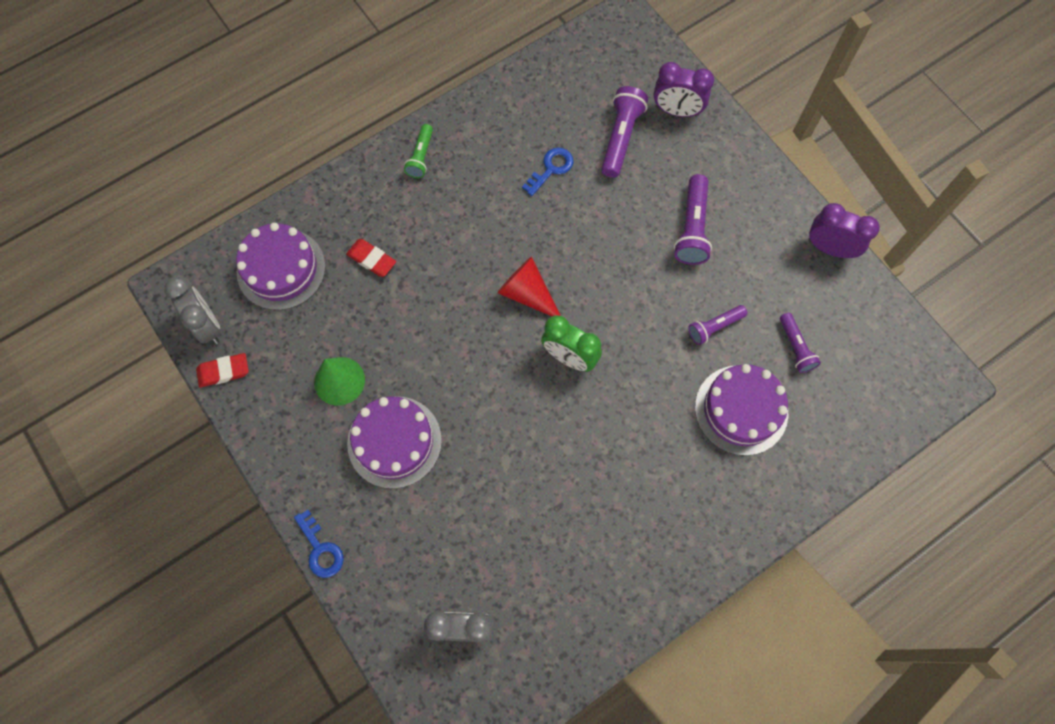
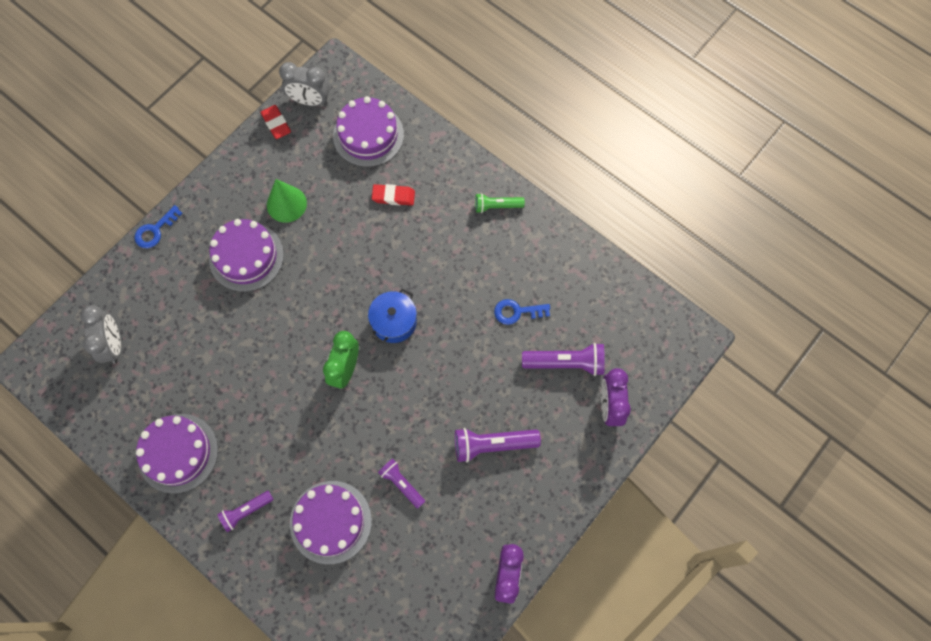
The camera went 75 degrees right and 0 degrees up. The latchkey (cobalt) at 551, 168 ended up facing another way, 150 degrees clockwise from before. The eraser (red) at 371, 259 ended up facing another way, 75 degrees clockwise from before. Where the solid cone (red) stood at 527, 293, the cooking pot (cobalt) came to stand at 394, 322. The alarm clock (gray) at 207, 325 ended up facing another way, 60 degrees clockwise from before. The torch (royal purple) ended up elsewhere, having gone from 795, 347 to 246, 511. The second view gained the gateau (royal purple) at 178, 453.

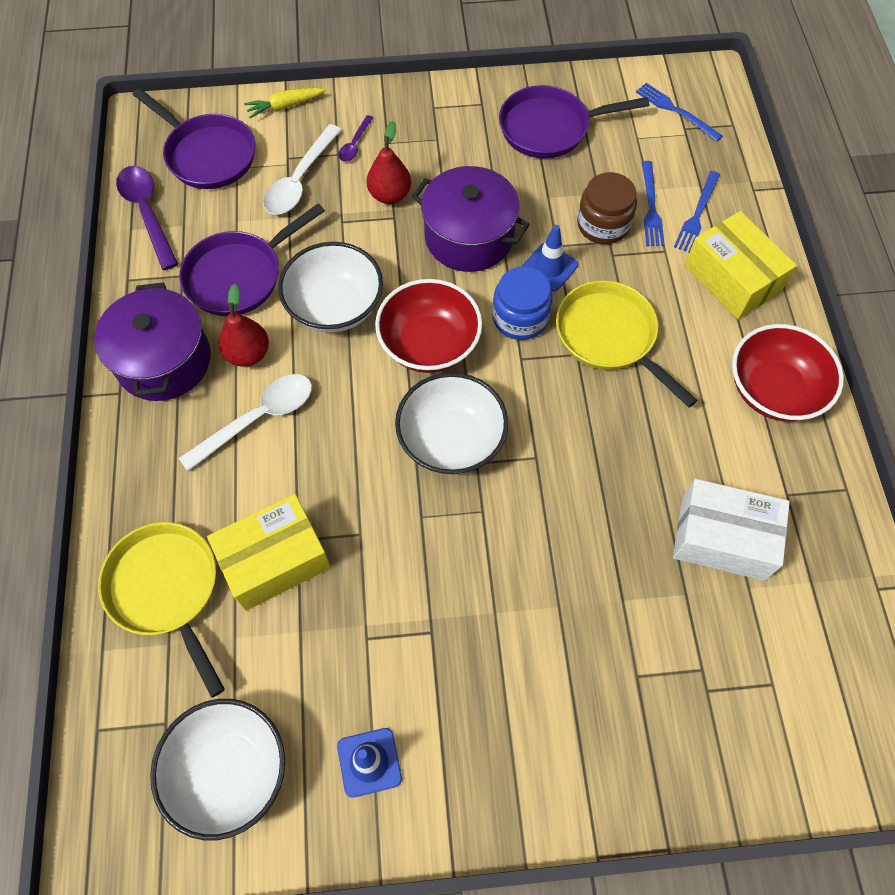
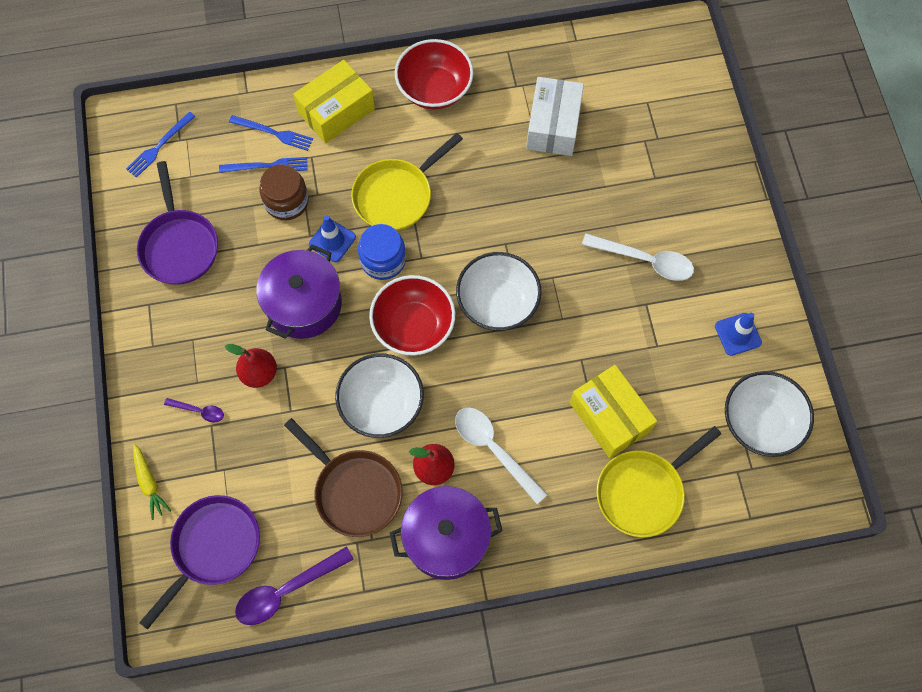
The camera went 95 degrees left and 5 degrees up. The tablespoon (snow-white) ended up elsewhere, having gone from 300, 180 to 644, 260. What was the frying pan (royal purple) at 239, 276 turned into the frying pan (russet) at 354, 490.

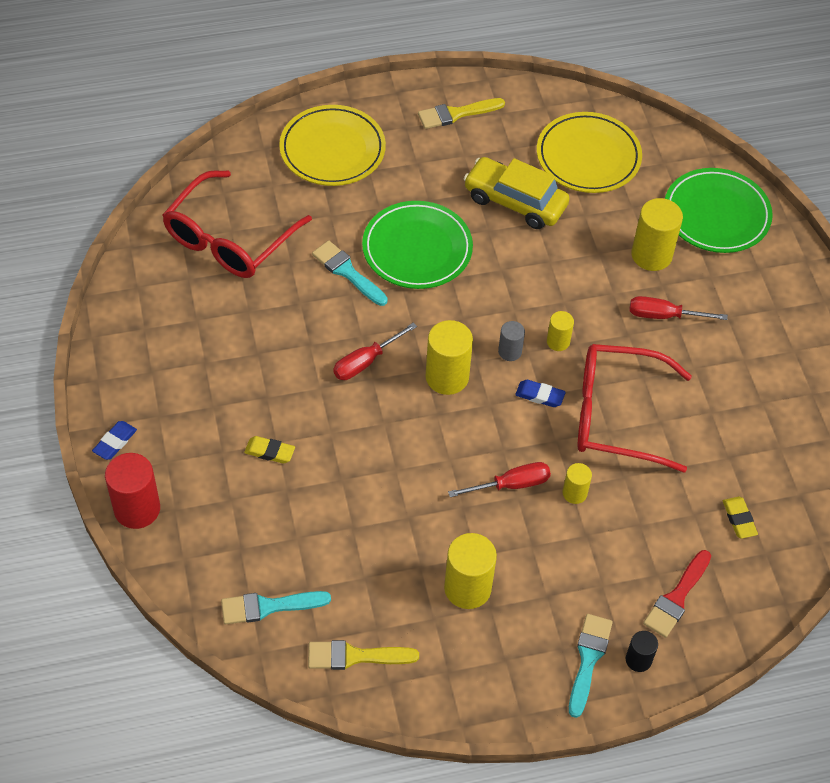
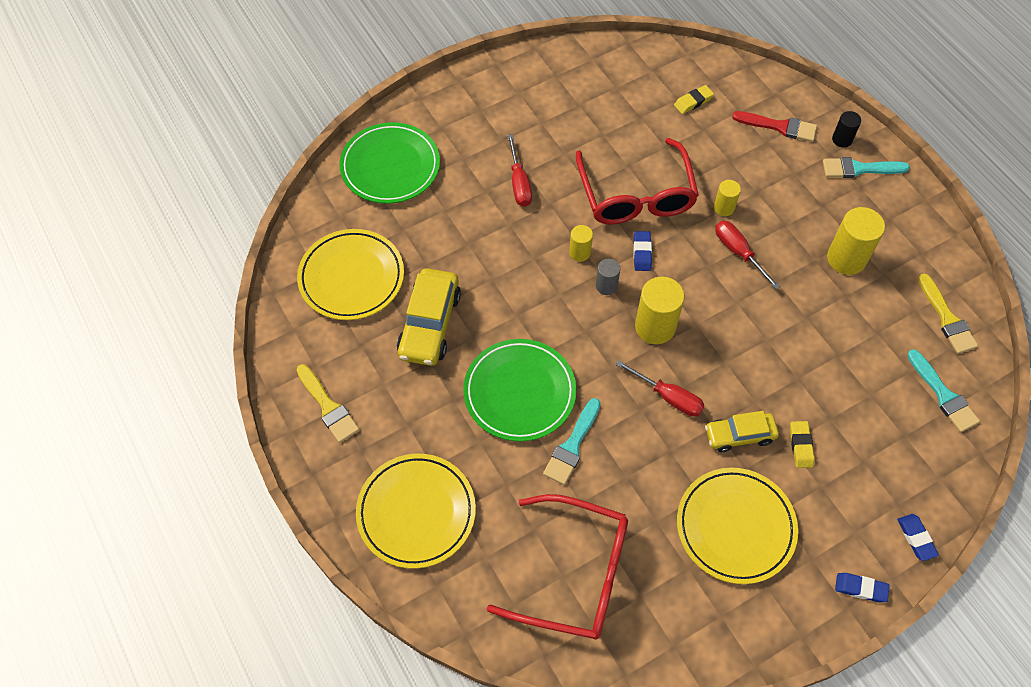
The camera went 105 degrees left and 5 degrees up. The second view lost the cylinder (bright yellow) at 651, 255. Where the cylinder (red) stood at 137, 509, the eraser (cobalt) came to stand at 916, 538. The second view gained the car (bright yellow) at 739, 435. The second view gained the flat dish (bright yellow) at 735, 527.

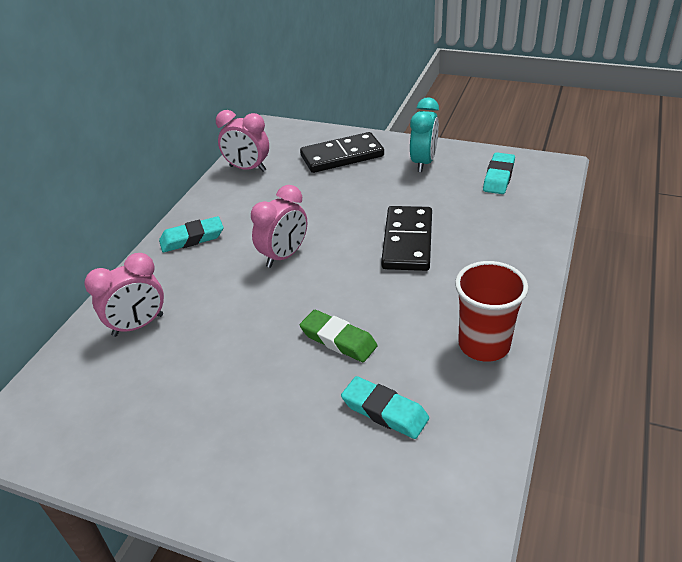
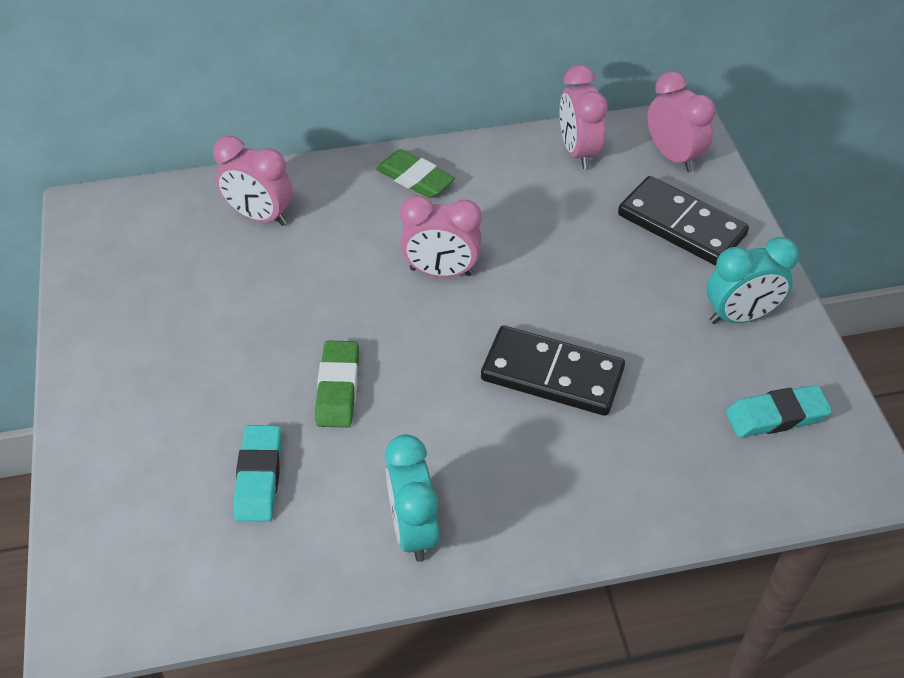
The camera went 55 degrees right and 10 degrees up. The domino (black) at 408, 241 ended up facing another way, 45 degrees clockwise from before. What was the eraser (aqua) at 192, 238 turned into the eraser (green) at 415, 179. Where the tumbler (red) stood at 484, 345, the alarm clock (aqua) came to stand at 413, 529. The second view gained the alarm clock (rose-pink) at 673, 156.

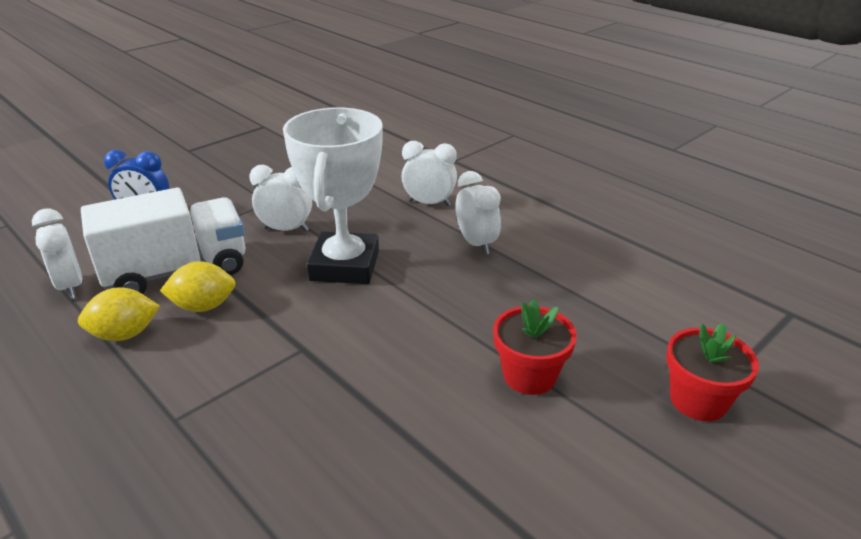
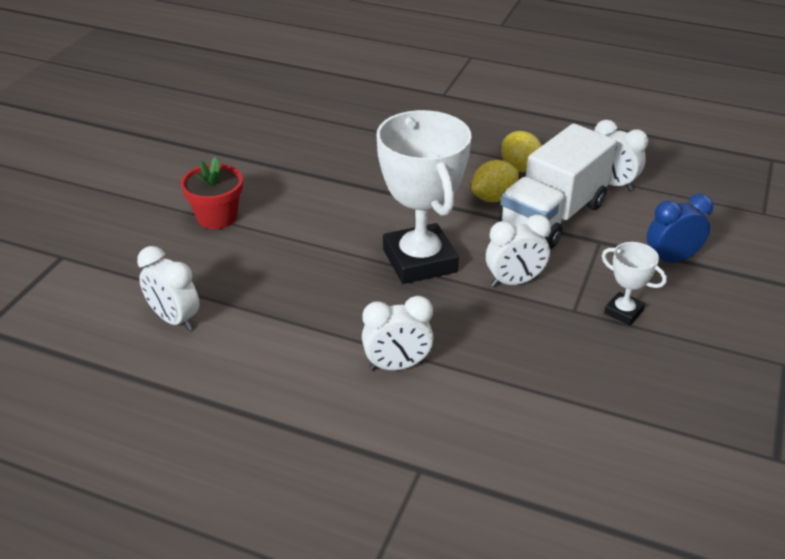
The camera went 155 degrees right and 5 degrees up. The alarm clock (snow-white) ended up elsewhere, having gone from 476, 244 to 174, 319. The citrus fruit (bright yellow) at 125, 334 ended up facing another way, 75 degrees counterclockwise from before. The second view lost the plant pot (red) at 698, 400. The second view gained the trophy (snow-white) at 623, 312.

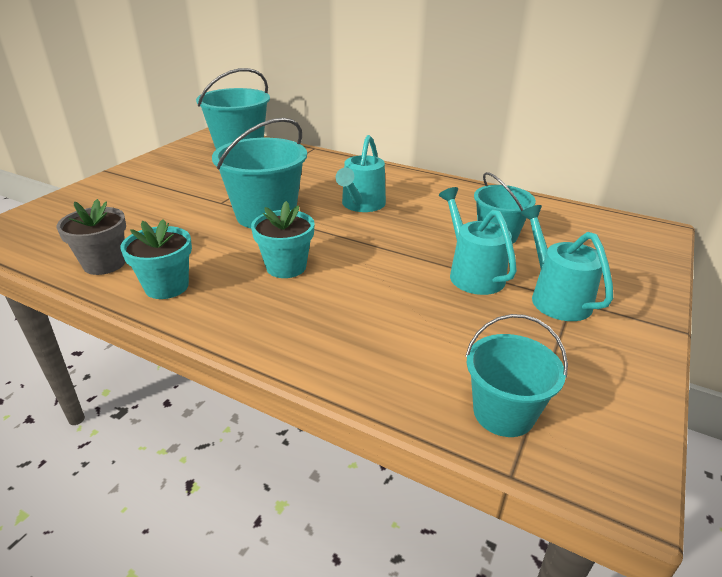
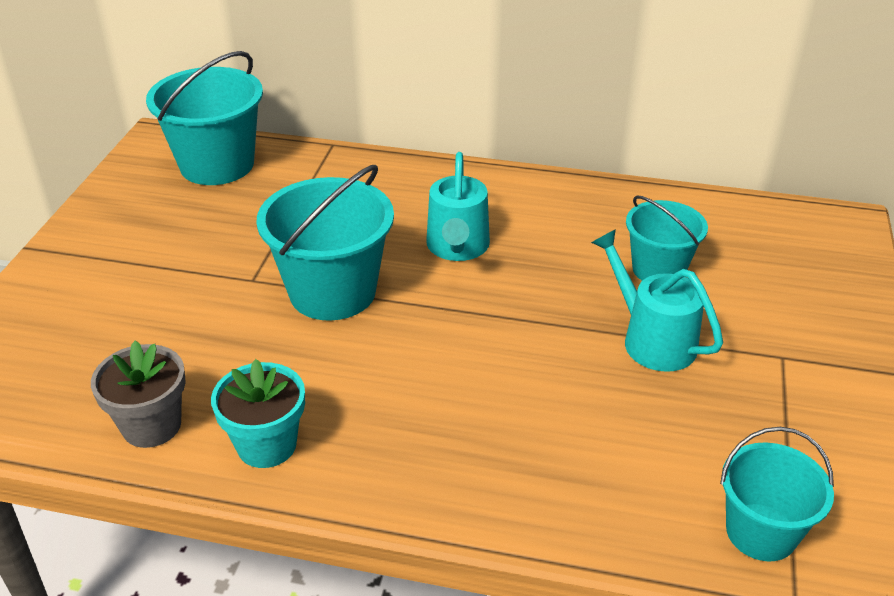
The camera went 15 degrees left and 5 degrees up. The second view lost the plant pot (aqua) at 286, 267. The second view lost the watering pot (aqua) at 555, 297.

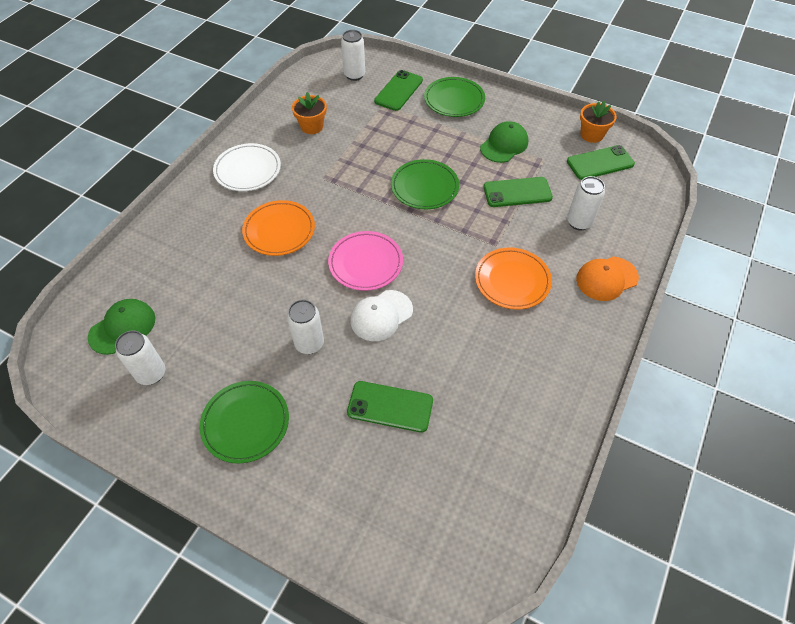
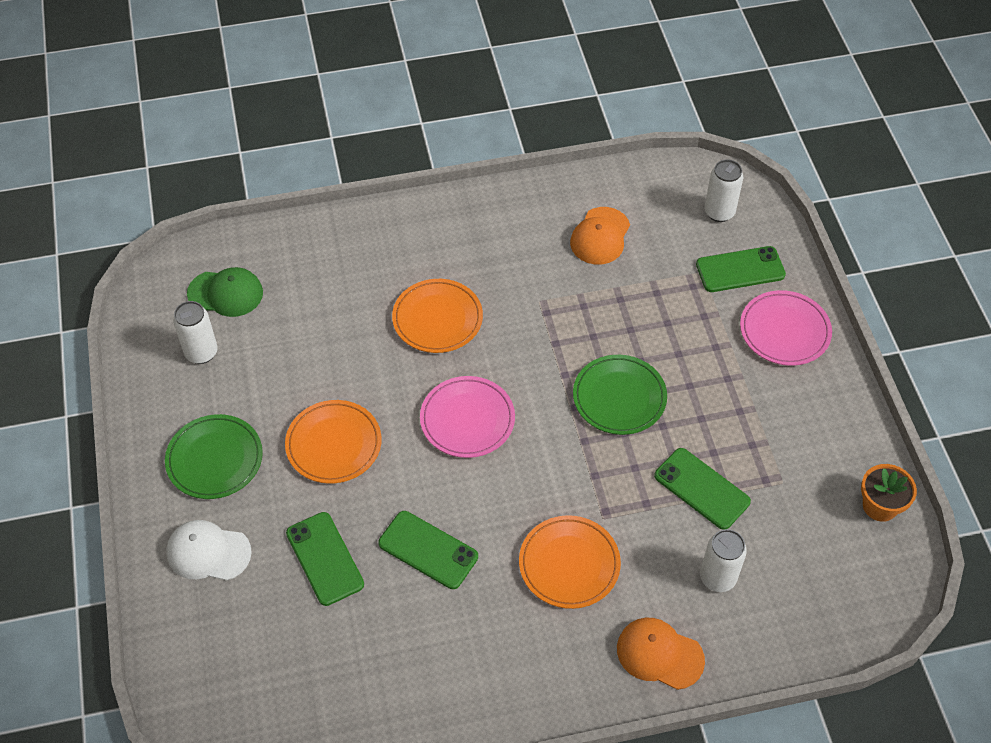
The camera went 50 degrees right and 0 degrees up. What was the flat dish (green) at 454, 100 turned into the flat dish (rose-pink) at 784, 331. Where the plant pot (bright orange) stood at 312, 126, the baseball cap (bright orange) came to stand at 600, 236. The second view lost the baseball cap (green) at 504, 145. The second view lost the flat dish (snow-white) at 248, 170. The smartphone (green) ended up elsewhere, having gone from 600, 163 to 428, 550. The baseball cap (snow-white) ended up elsewhere, having gone from 381, 315 to 208, 552. Where the tin (snow-white) stood at 309, 344, the flat dish (bright orange) came to stand at 334, 444.

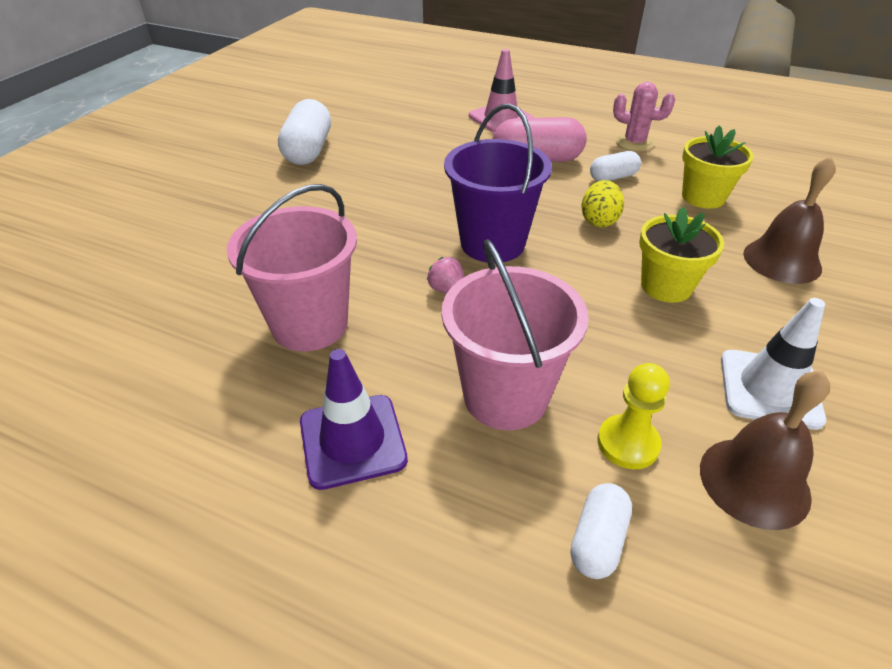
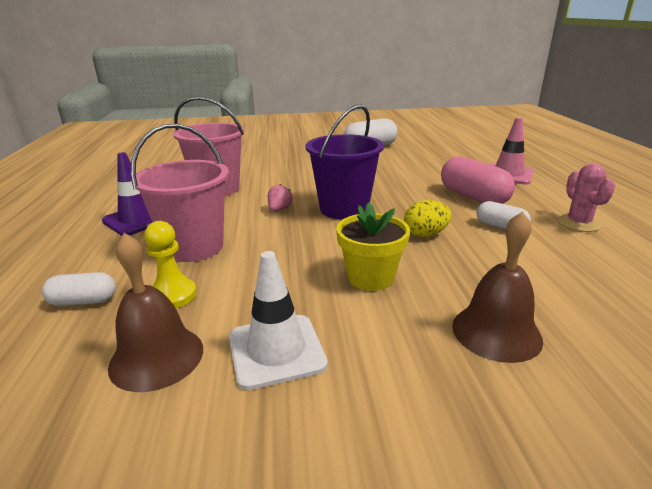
The camera went 60 degrees right and 15 degrees down. The second view lost the plant pot (bright yellow) at 703, 197.

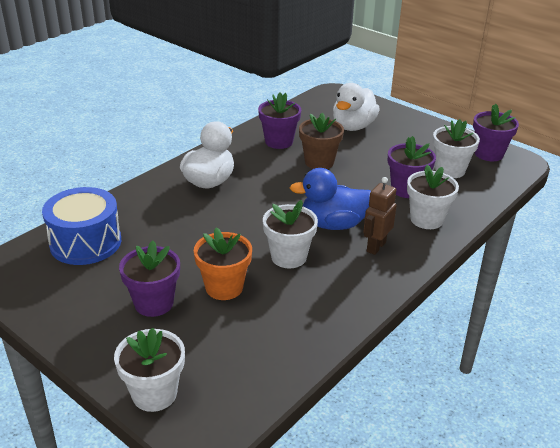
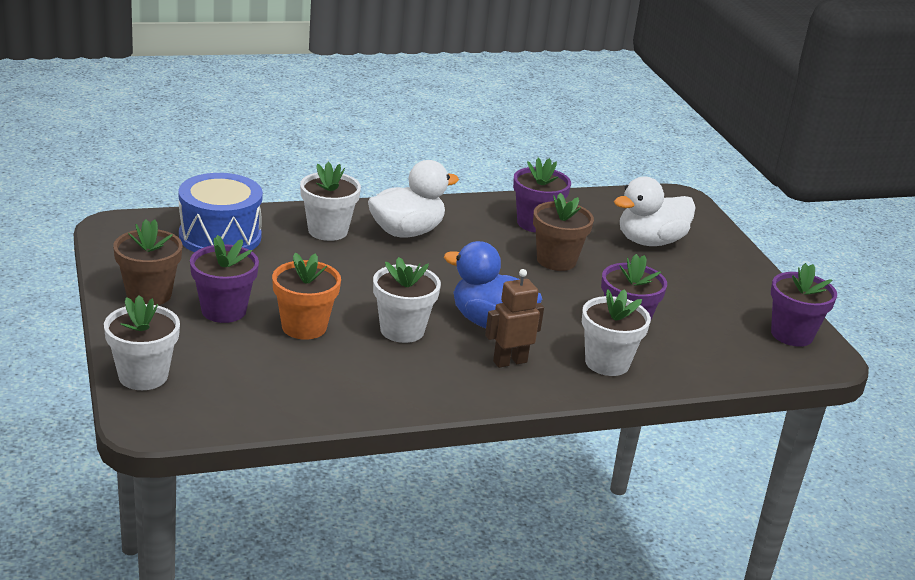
The camera went 30 degrees right and 5 degrees down. The plant pot (snow-white) ended up elsewhere, having gone from 450, 170 to 328, 231. The second view gained the plant pot (russet) at 149, 294.

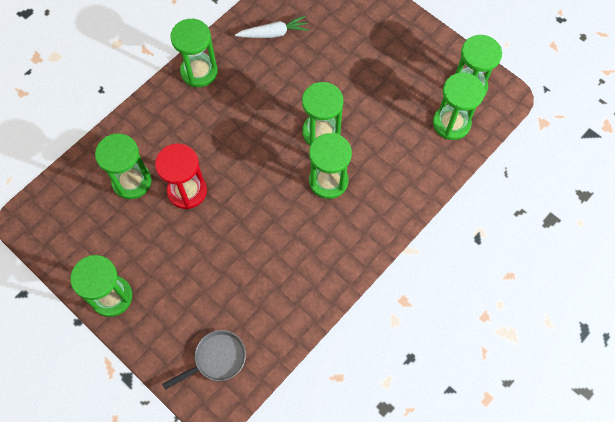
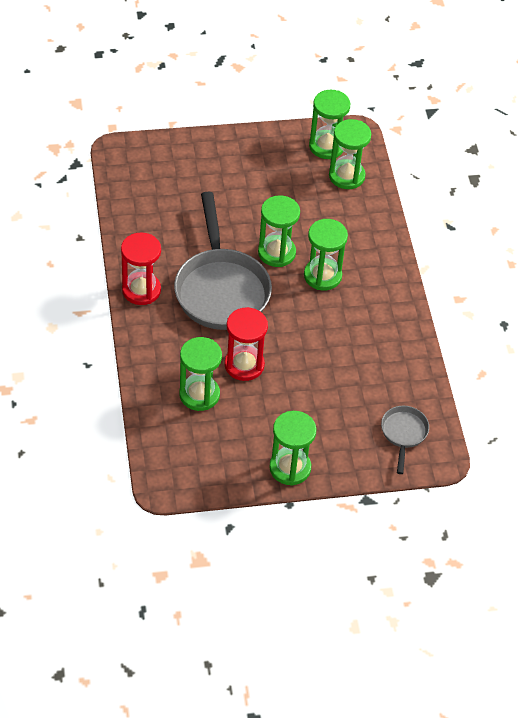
The camera went 55 degrees left and 15 degrees down. The second view lost the carrot (snow-white) at 273, 33. What was the sand timer (green) at 199, 71 turned into the sand timer (red) at 141, 290. The second view gained the frying pan (gray) at 221, 289.

